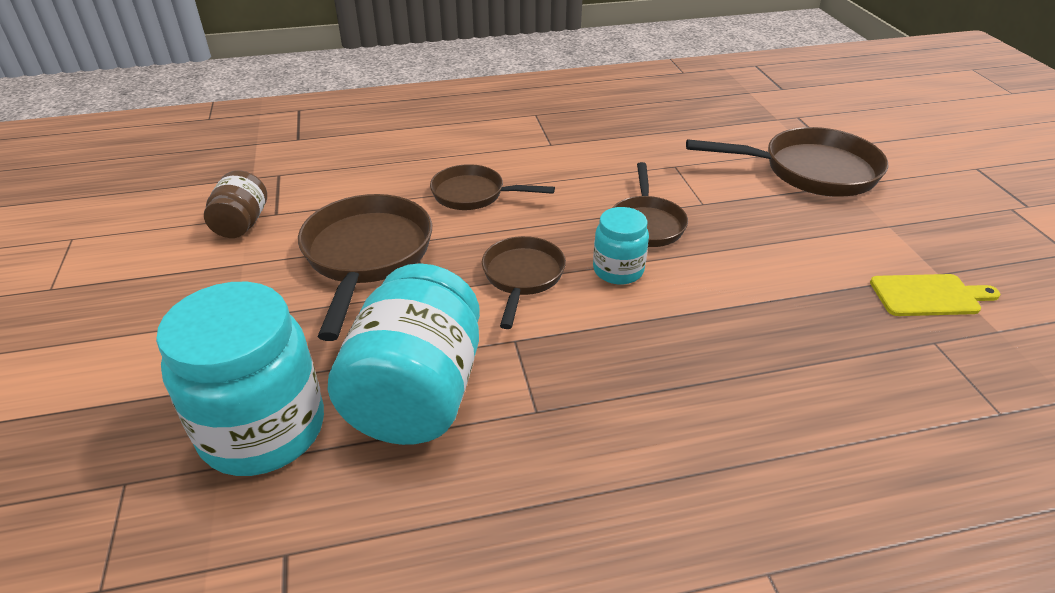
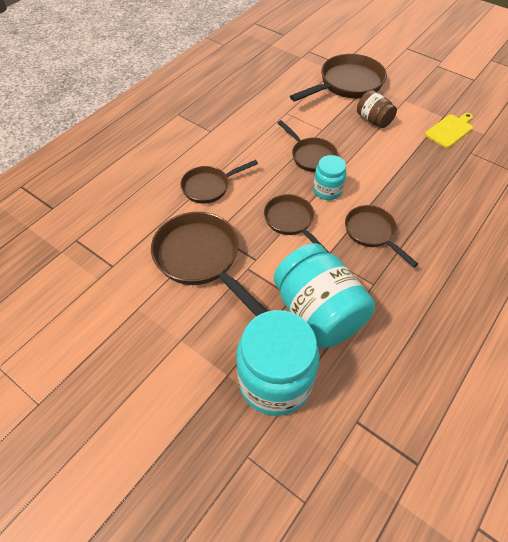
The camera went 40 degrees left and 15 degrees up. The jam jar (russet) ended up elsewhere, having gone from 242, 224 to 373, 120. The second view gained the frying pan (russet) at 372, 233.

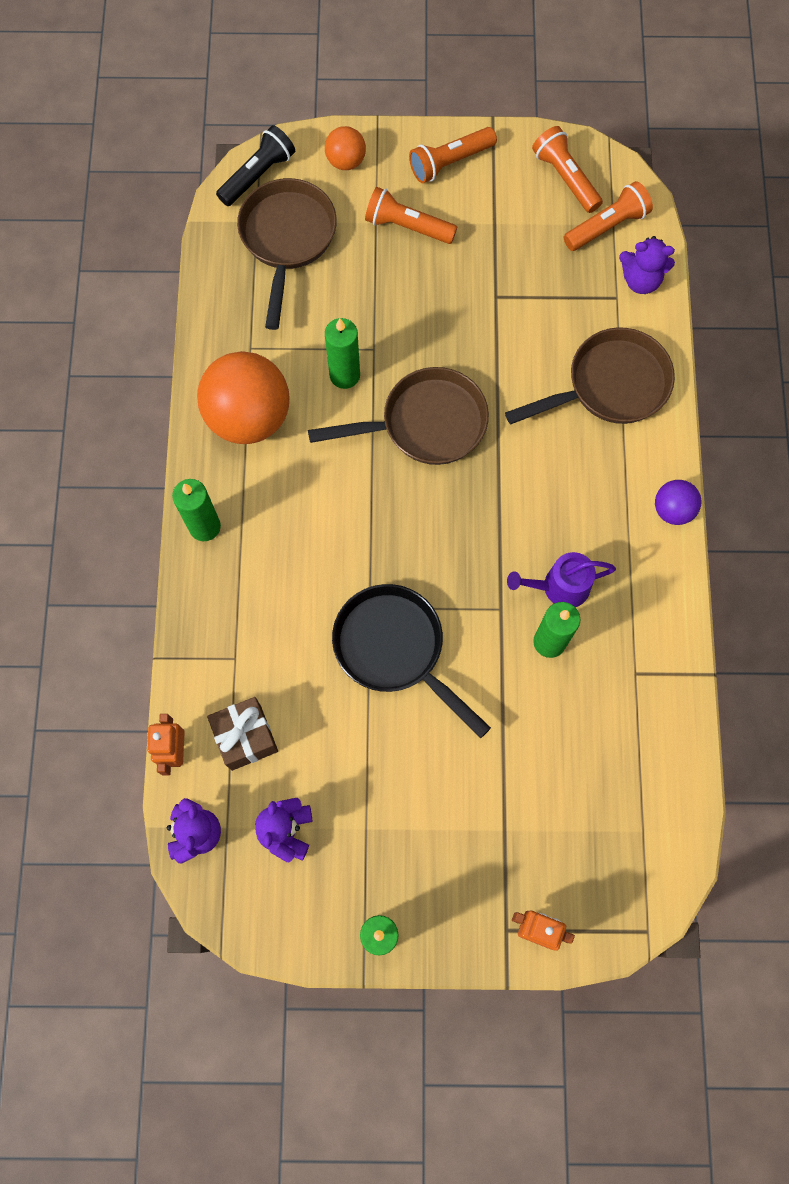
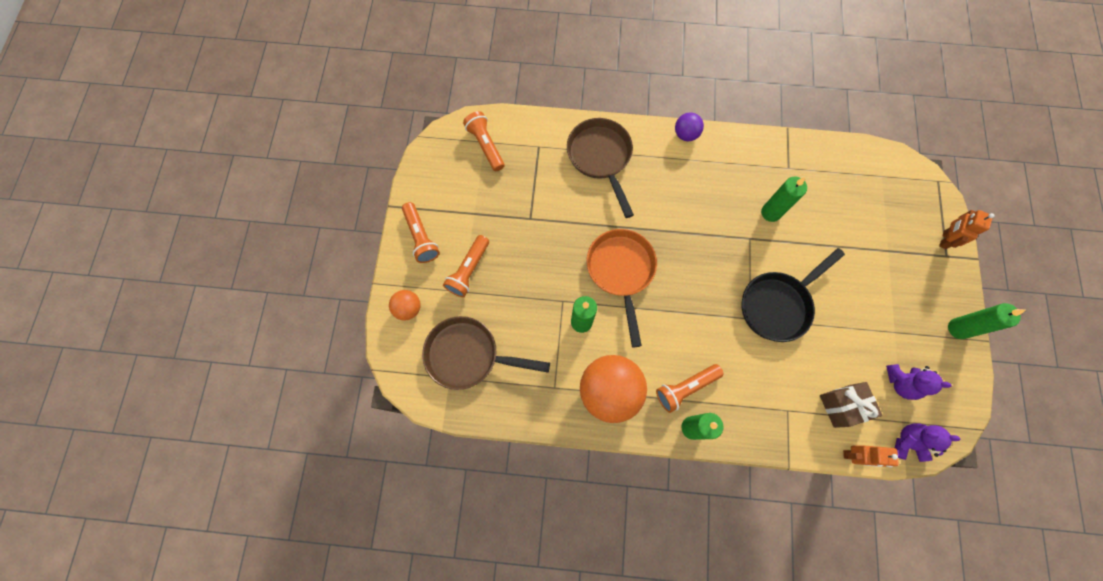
The camera went 85 degrees left and 0 degrees up. The second view lost the torch (black) at 258, 175. The torch (bright orange) ended up elsewhere, having gone from 565, 178 to 685, 388. The second view lost the teddy bear (royal purple) at 640, 280. What was the frying pan (russet) at 425, 424 turned into the frying pan (bright orange) at 621, 272. The second view lost the watering pot (royal purple) at 559, 587.

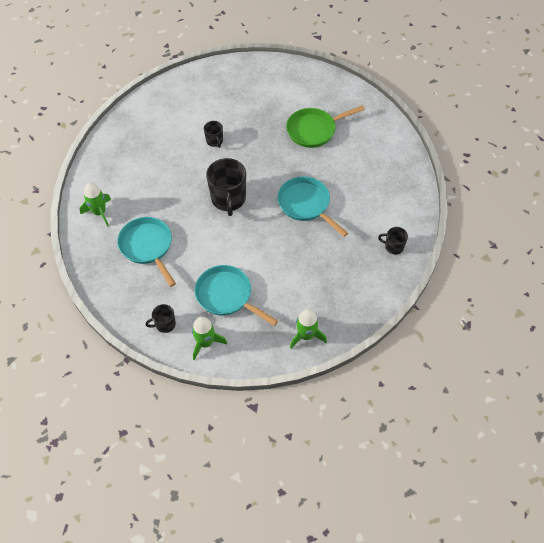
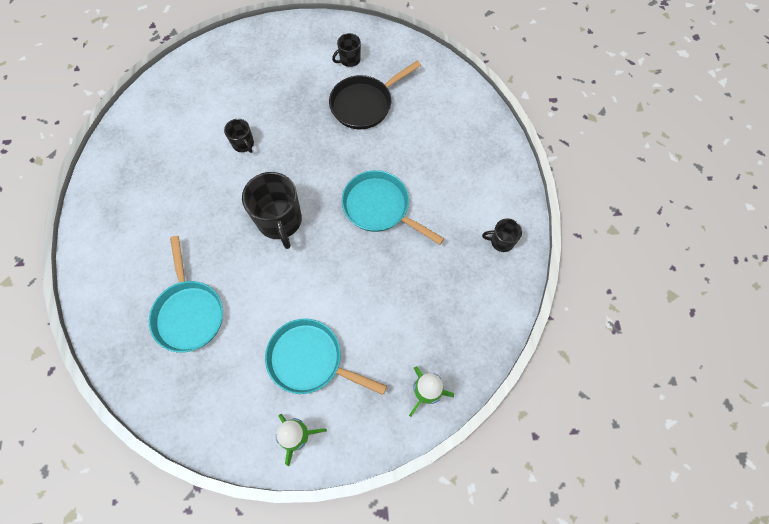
The camera went 15 degrees left and 10 degrees up. What was the frying pan (green) at 314, 130 turned into the frying pan (black) at 364, 104. The second view lost the toy rocket (green) at 99, 212. The frying pan (aqua) at 147, 247 ended up facing another way, 150 degrees counterclockwise from before. The mug (black) ended up elsewhere, having gone from 165, 324 to 349, 60.

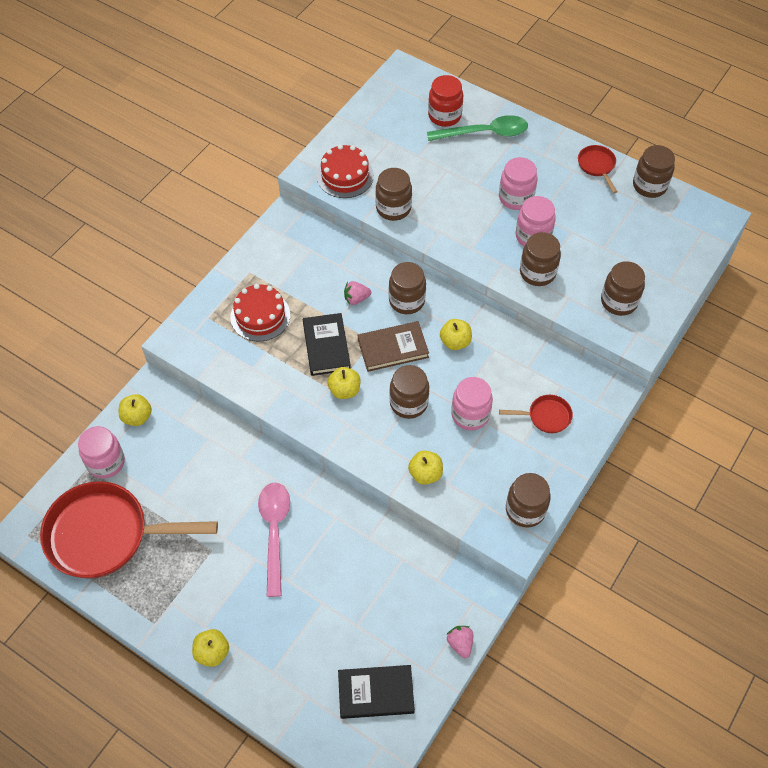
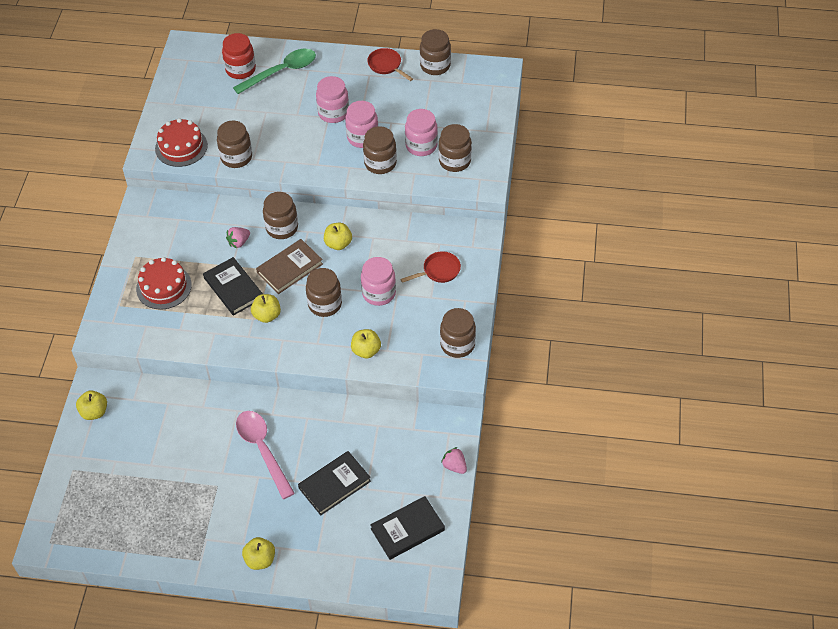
The camera went 25 degrees left and 5 degrees down. The jam jar (rose-pink) ended up elsewhere, having gone from 106, 462 to 421, 146. The second view lost the frying pan (red) at 106, 535. The second view gained the book (black) at 334, 485.

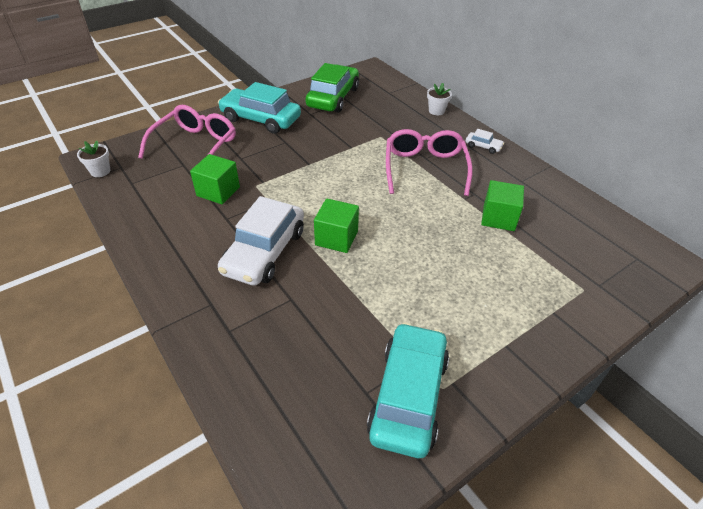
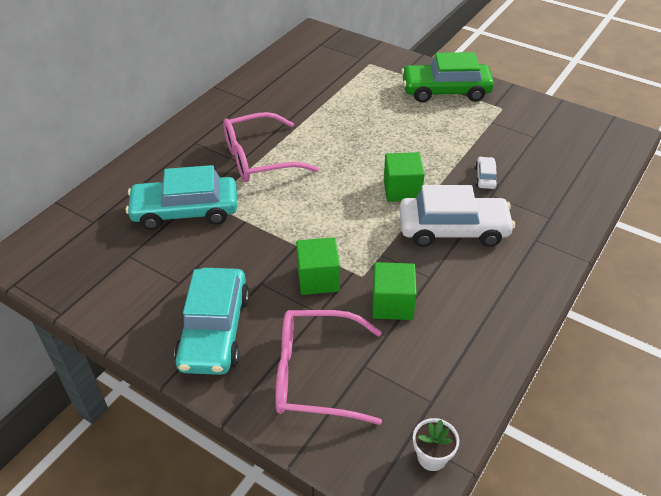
The camera went 110 degrees left and 0 degrees up. The car (green) ended up elsewhere, having gone from 333, 97 to 445, 91. The second view lost the plant pot (snow-white) at 436, 111. The car (snow-white) ended up elsewhere, having gone from 483, 146 to 485, 177. The solid cube (green) ended up elsewhere, having gone from 498, 218 to 318, 279. The car (aqua) ended up elsewhere, having gone from 408, 396 to 185, 211.

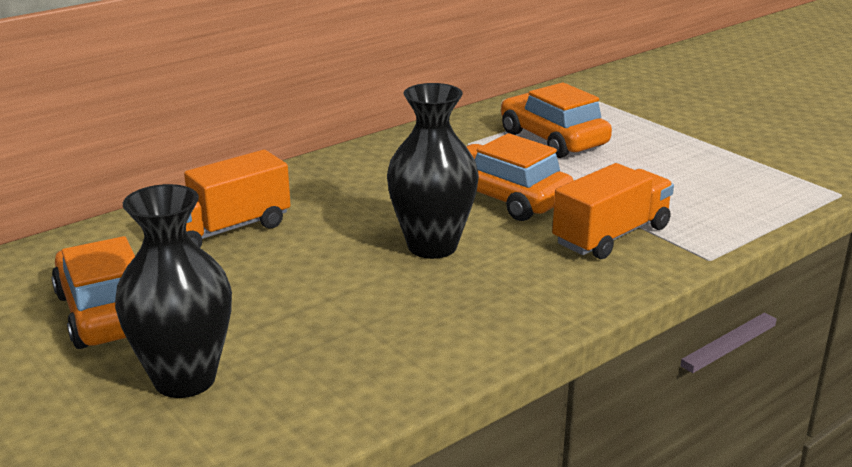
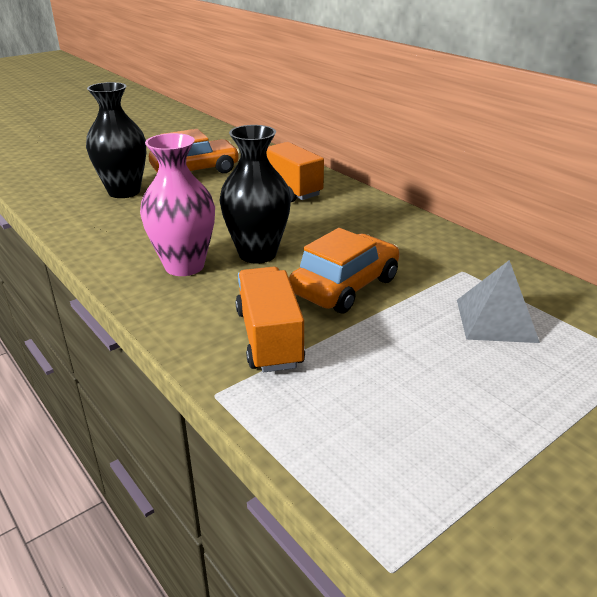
The camera went 90 degrees right and 5 degrees up. Where the car (bright orange) stood at 553, 139, the solid pyramid (gray) came to stand at 496, 320. The lorry (bright orange) at 611, 236 ended up facing another way, 150 degrees counterclockwise from before. The second view gained the tall vase (rose-pink) at 184, 266.

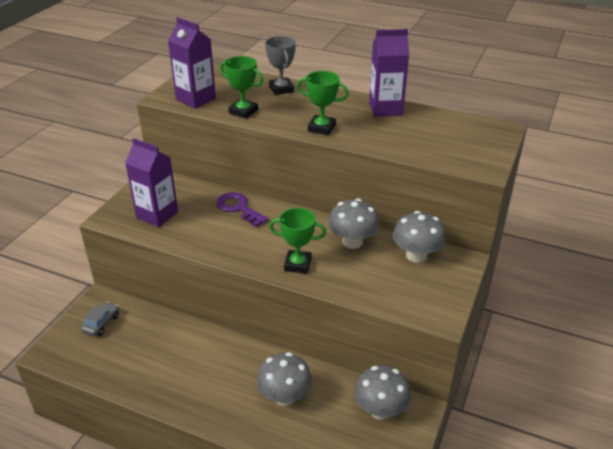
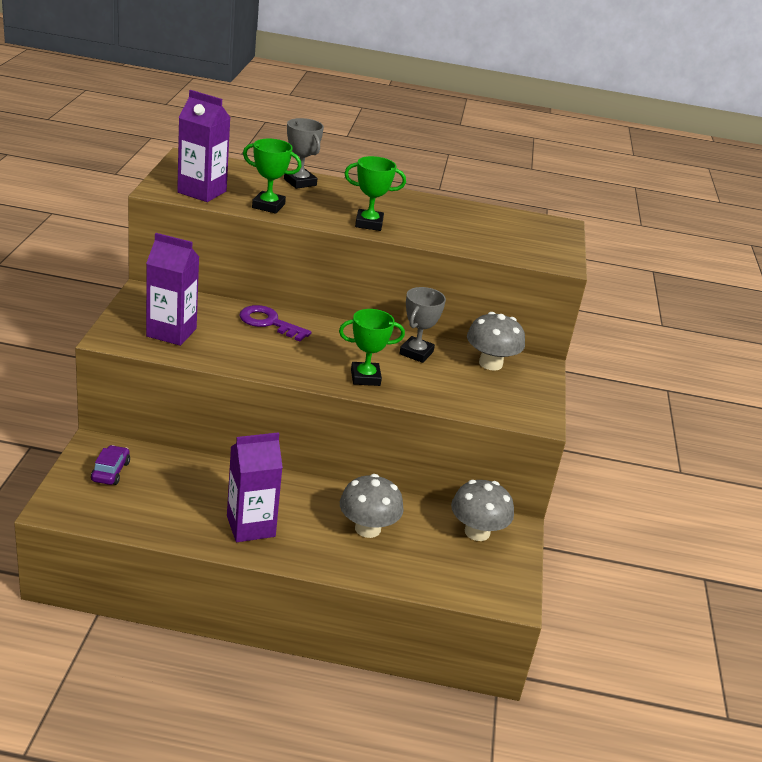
The camera went 20 degrees left and 5 degrees down. The carton (royal purple) ended up elsewhere, having gone from 385, 109 to 251, 526. Where the mushroom (gray) stood at 352, 242, the trophy (gray) came to stand at 416, 353. What was the car (gray) at 101, 323 turned into the car (royal purple) at 110, 471.

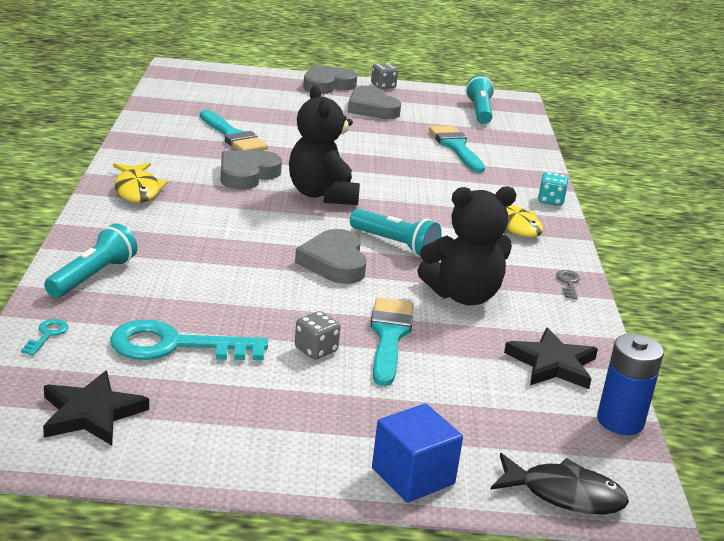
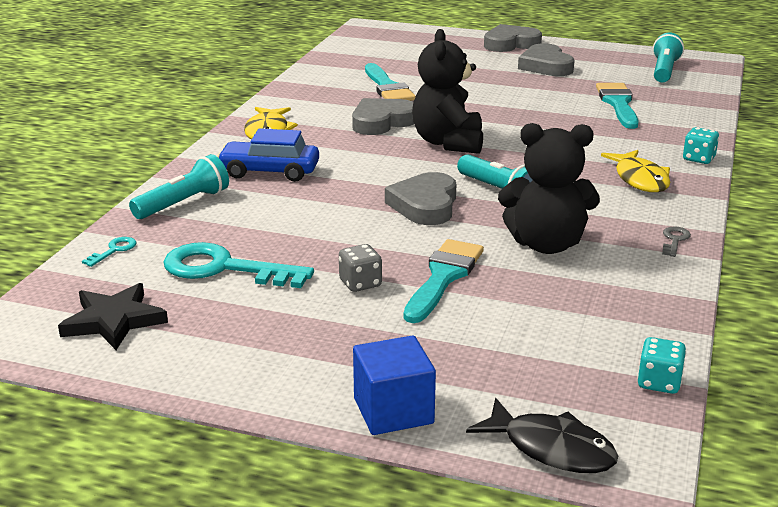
The camera went 20 degrees right and 0 degrees up. The second view lost the die (gray) at 383, 86. The second view lost the star (black) at 552, 364. Where the power cell (cobalt) stood at 620, 421, the die (aqua) came to stand at 659, 382. The second view gained the car (cobalt) at 269, 171.

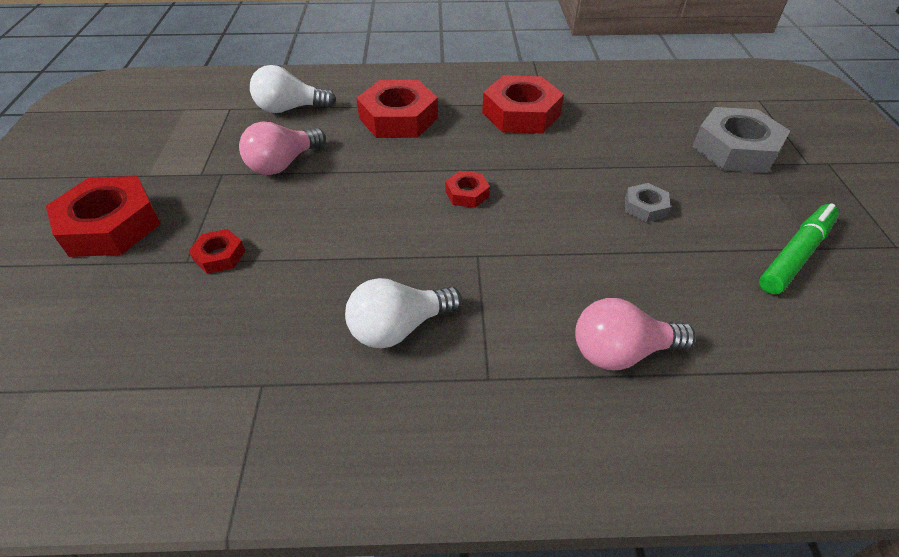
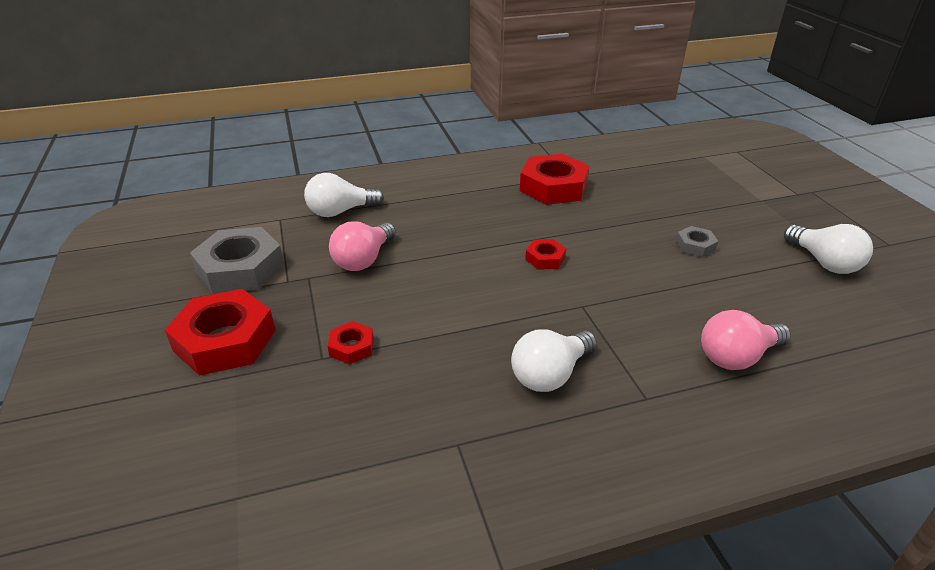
The camera went 15 degrees left and 10 degrees down. The second view lost the hex nut (red) at 398, 118. The hex nut (gray) ended up elsewhere, having gone from 735, 149 to 240, 269. Where the marker pen (green) stood at 795, 255, the bulb (snow-white) came to stand at 824, 262.

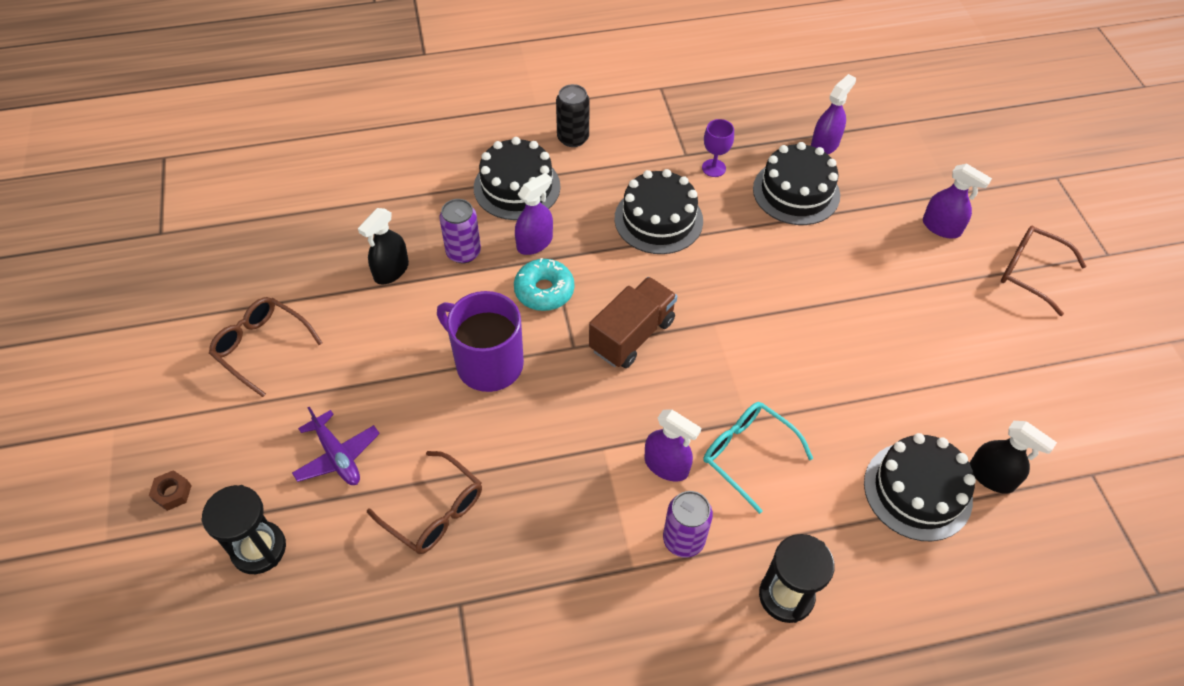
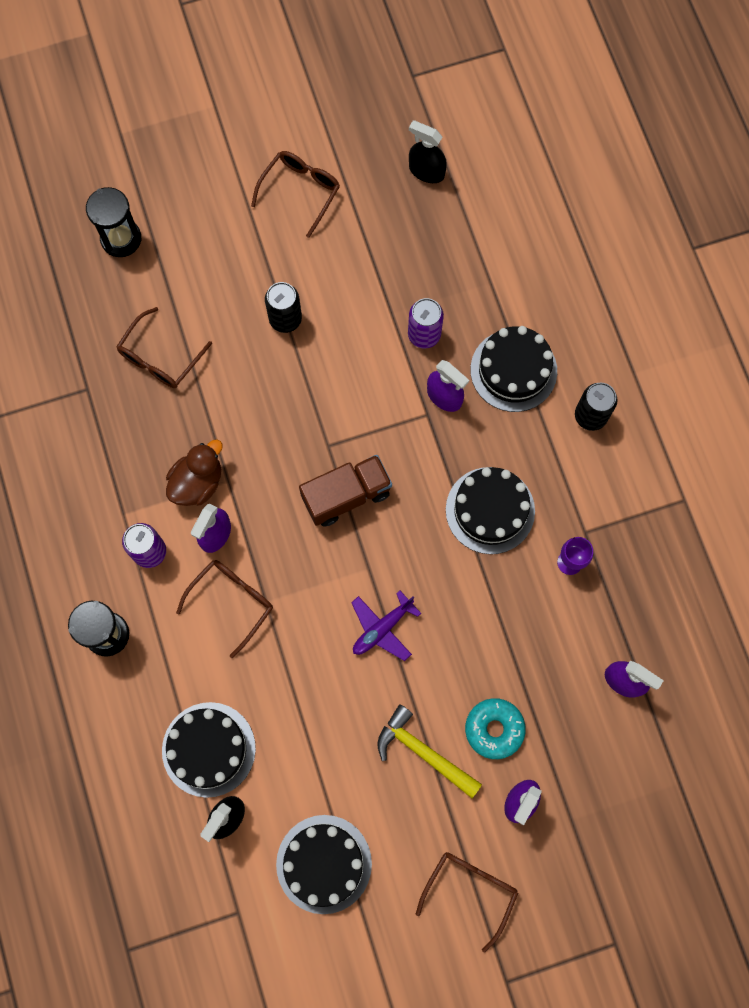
The camera went 85 degrees right and 20 degrees up. The gateau (black) ended up elsewhere, having gone from 796, 192 to 324, 864. The spray bottle (black) ended up elsewhere, having gone from 391, 271 to 426, 171. The glazed donut (aqua) ended up elsewhere, having gone from 544, 291 to 494, 729. The lorry (russet) at 632, 335 ended up facing another way, 60 degrees counterclockwise from before. The second view lost the mug (royal purple) at 487, 363. What was the glasses (aqua) at 747, 454 turned into the glasses (russet) at 232, 602. The aeroplane (royal purple) ended up elsewhere, having gone from 337, 456 to 382, 628. The second view lost the hex nut (russet) at 172, 493. The second view gained the tin (black) at 285, 319. The second view gained the toy duck (russet) at 197, 482. The second view gained the claw hammer (bright yellow) at 423, 752.

